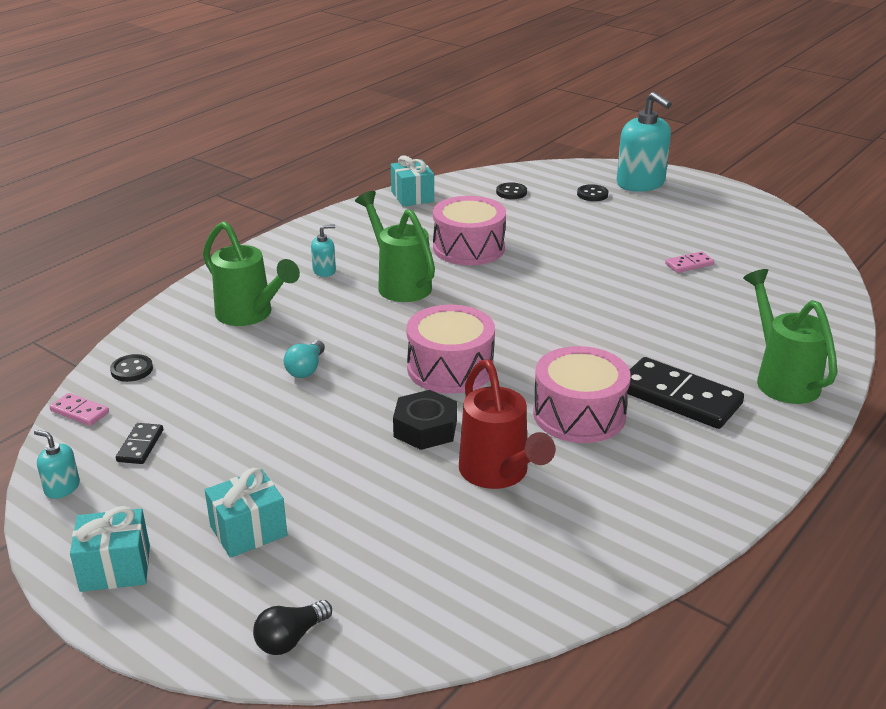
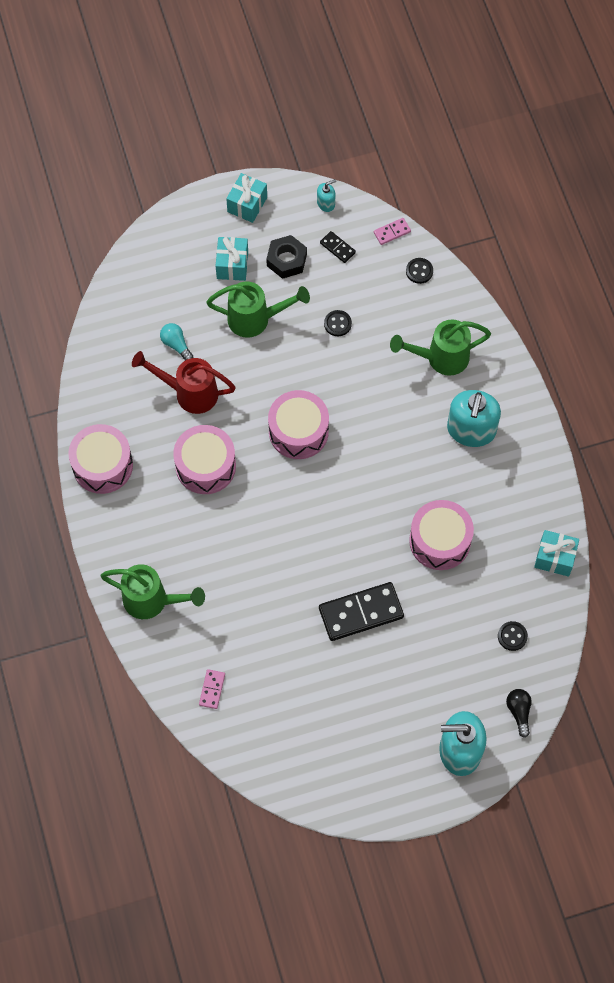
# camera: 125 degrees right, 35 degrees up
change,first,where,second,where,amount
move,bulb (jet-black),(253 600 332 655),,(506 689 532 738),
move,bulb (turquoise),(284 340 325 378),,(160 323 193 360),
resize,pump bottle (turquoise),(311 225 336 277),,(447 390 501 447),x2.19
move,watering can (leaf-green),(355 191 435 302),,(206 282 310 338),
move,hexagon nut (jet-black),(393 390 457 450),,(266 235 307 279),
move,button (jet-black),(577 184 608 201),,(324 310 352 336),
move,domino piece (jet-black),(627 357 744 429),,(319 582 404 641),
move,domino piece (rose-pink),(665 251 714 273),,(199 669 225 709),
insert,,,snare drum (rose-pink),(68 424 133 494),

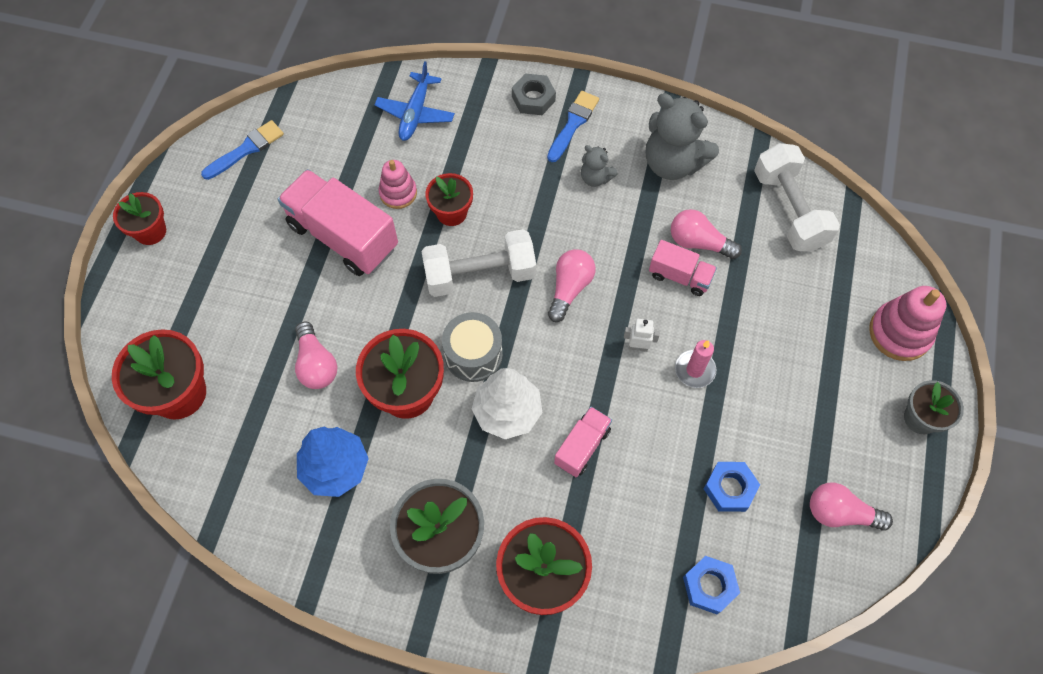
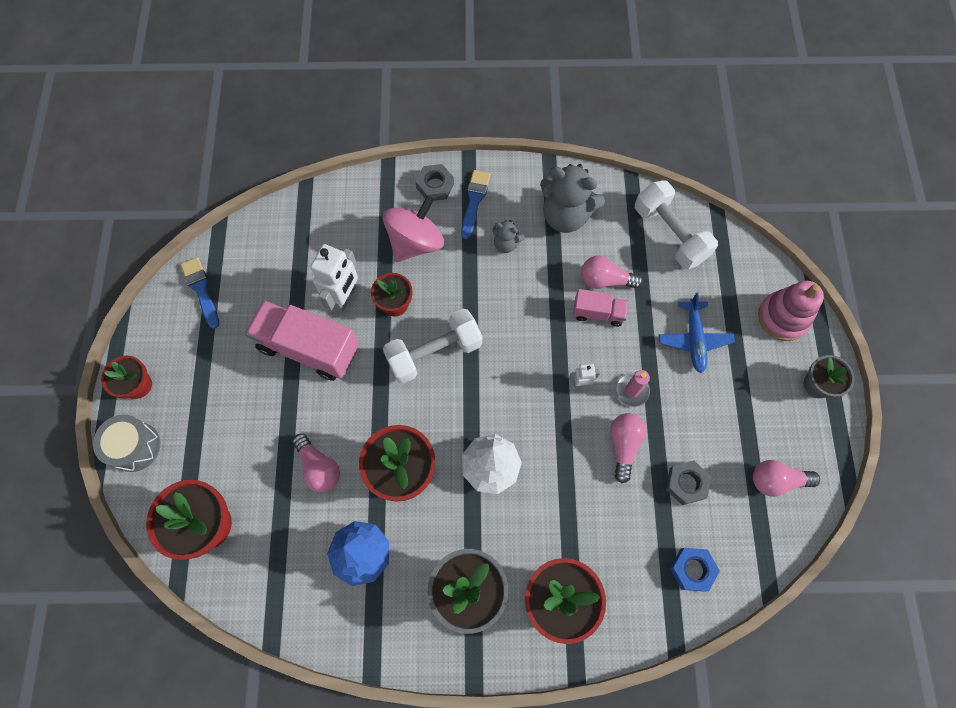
# camera: 15 degrees left, 5 degrees up
change,first,where,second,where,amount
rotate,brush (blue),(201 120 284 180),,(181 257 220 329),60 degrees counterclockwise
move,aeroplane (blue),(374 61 455 141),,(659 293 735 373),
replace,stacking toy (rose-pink),(379 160 417 209),toy robot (white),(310 244 358 312),
move,snare drum (ash-grey),(442 312 503 382),,(93 415 160 472),
move,bulb (rose-pink),(548 249 596 322),,(610 413 647 483),
delete,lorry (rose-pink),(554 406 612 477),,,
recolor,hexagon nut (blue),(704 462 760 512),hexagon nut (ash-grey),(666 460 711 505),
insert,,,toy top (rose-pink),(383 195 444 262),

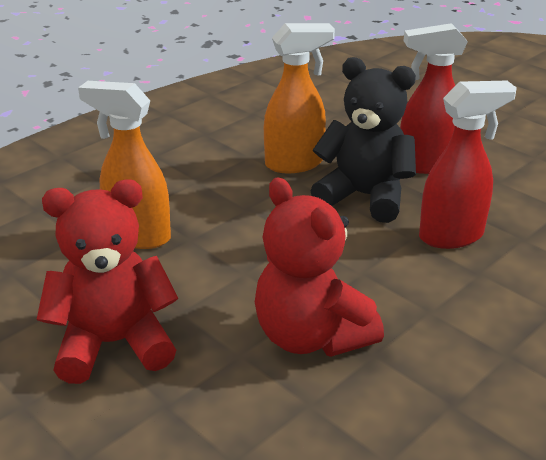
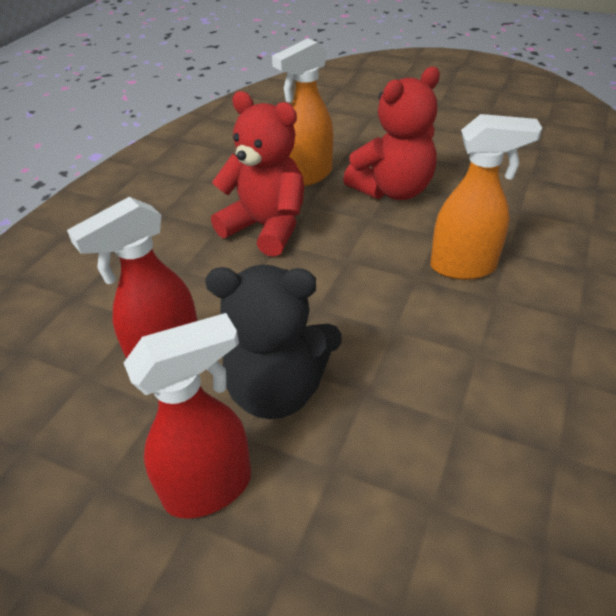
# camera: 160 degrees right, 10 degrees up
change,first,where,second,where,amount
move,spray bottle (bright orange),(264 23 335 173),,(272 38 333 186),

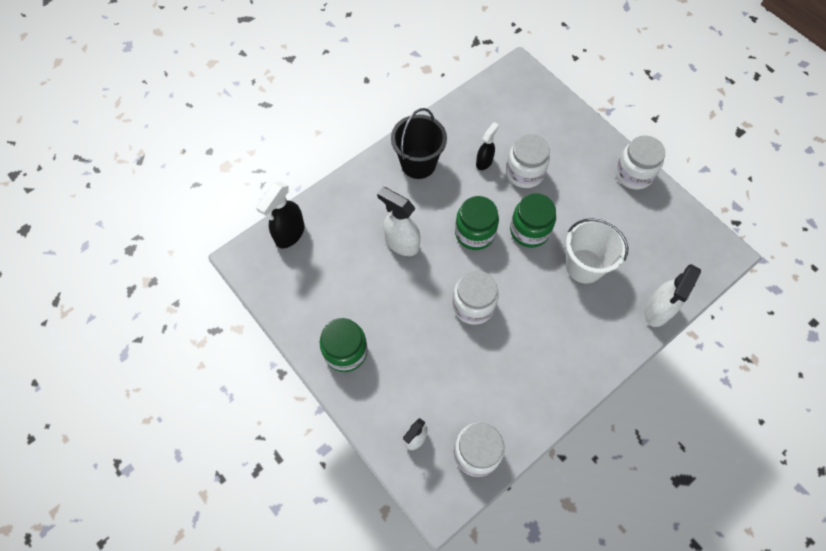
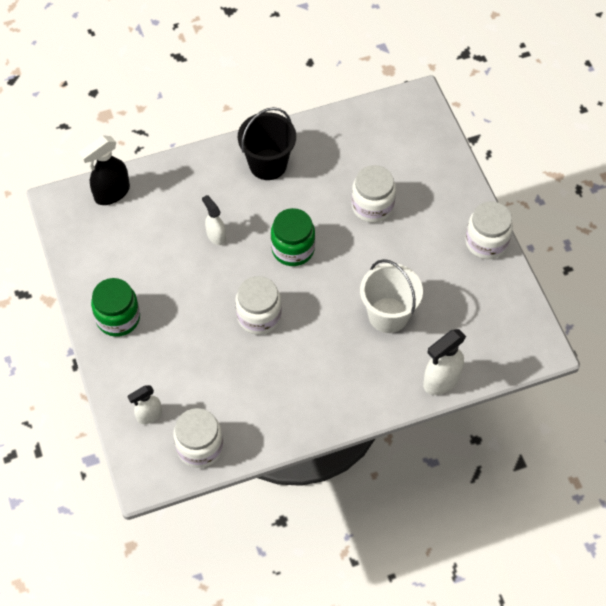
# camera: 20 degrees right, 5 degrees down
change,first,where,second,where,amount
resize,spray bottle (white),(377 187 420 256),,(202 195 226 245),x0.63
delete,spray bottle (jet-black),(476 122 499 170),,,
delete,jam jar (leaf-green),(510 193 556 248),,,

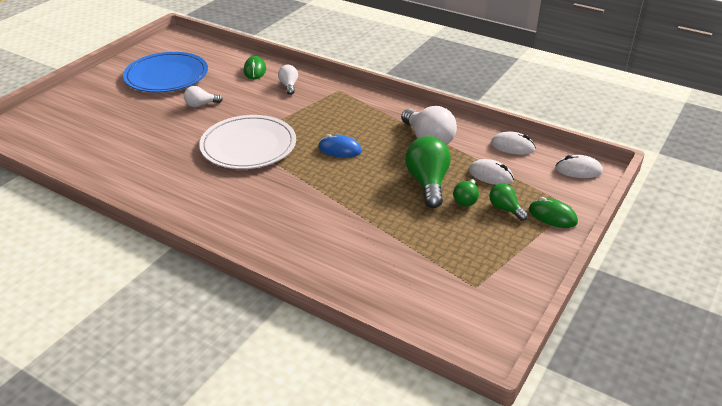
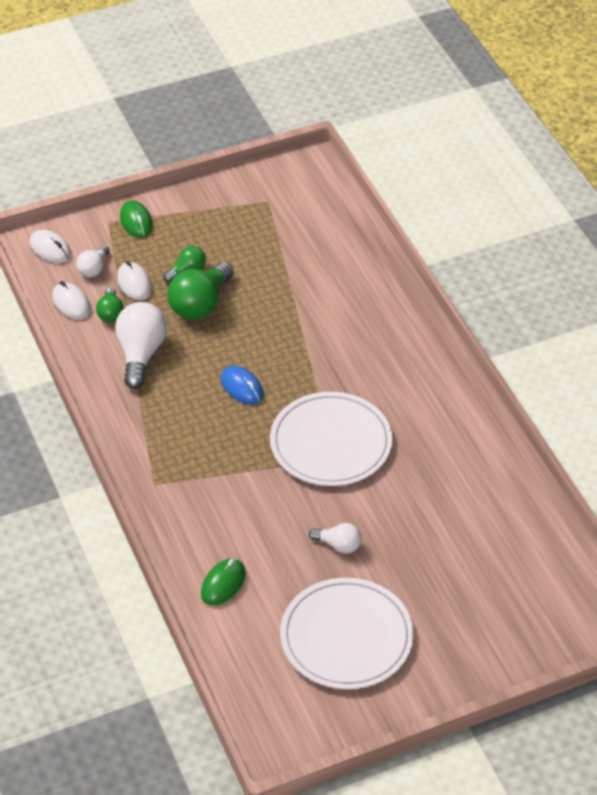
# camera: 145 degrees left, 10 degrees up
change,first,where,second,where,amount
recolor,dinner plate (blue),(123 52 208 92),dinner plate (white),(280 578 414 689),
move,bulb (white),(278 65 298 95),,(76 245 110 277),
move,bulb (leaf-green),(489 183 528 221),,(96 287 124 322),

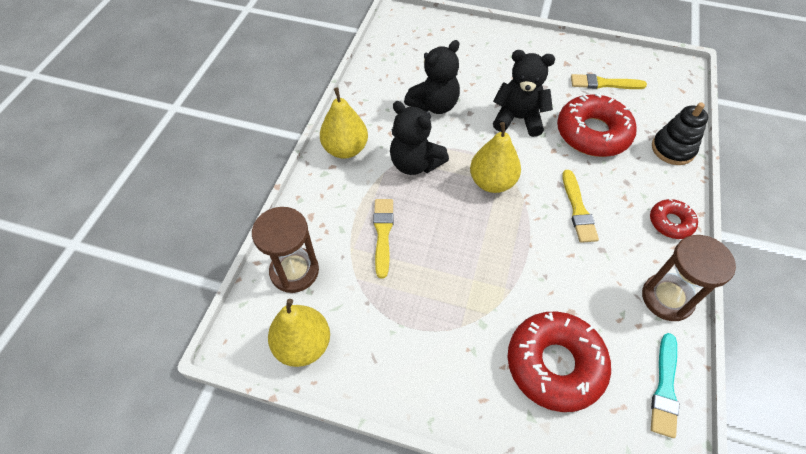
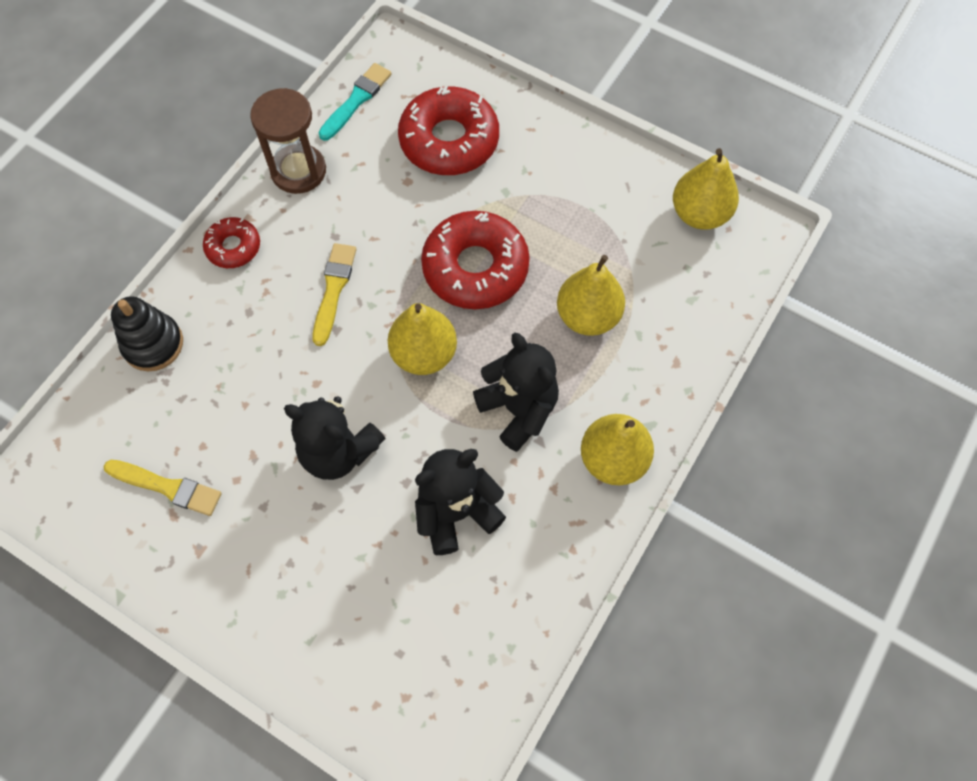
# camera: 165 degrees left, 10 degrees up
change,first,where,second,where,amount
delete,hourglass (russet),(252 207 319 293),,,
replace,brush (bright yellow),(373 199 394 278),pear fruit (bright yellow),(557 255 625 336),
move,doughnut (crimson),(557 93 637 157),,(421 211 530 309),

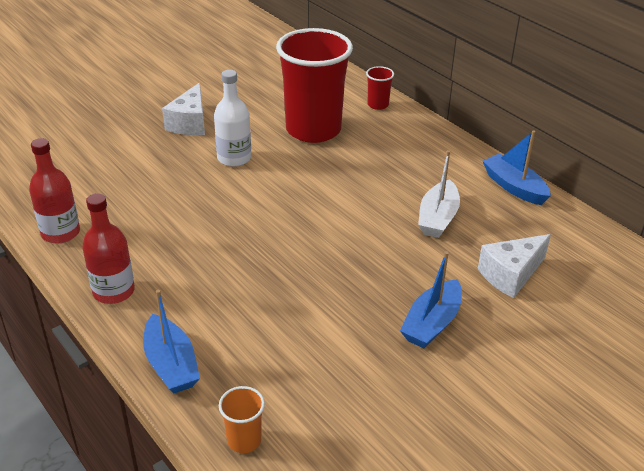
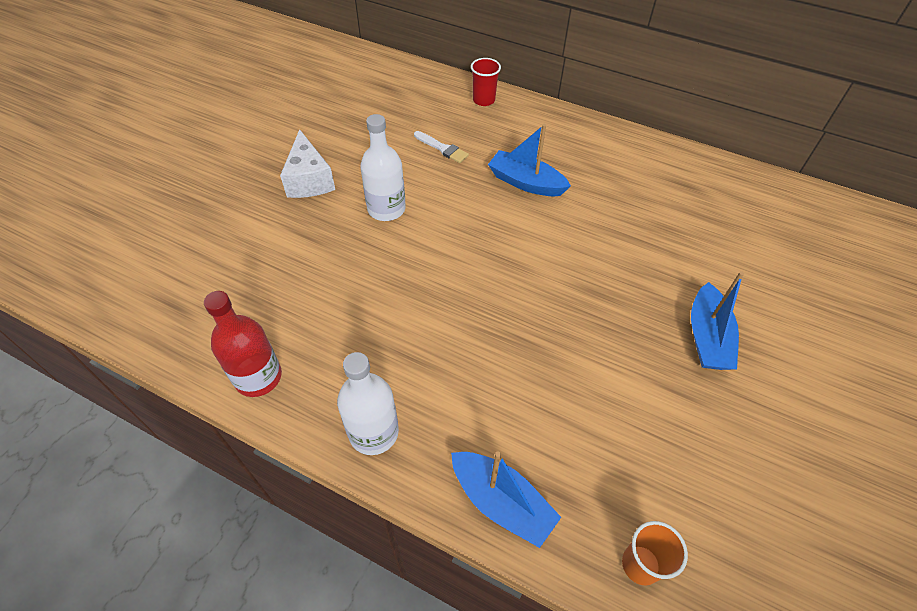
# camera: 25 degrees left, 15 degrees up
change,first,where,second,where,amount
recolor,flask (crimson),(82 193 135 304),flask (white),(337 352 399 455),
replace,tumbler (crimson),(276 28 353 143),brush (white),(414 131 469 163),
delete,boat (white),(418 150 460 238),,,
delete,piece of cheese (white),(478 234 551 298),,,
move,boat (blue),(483 130 551 205),,(488 124 571 196),

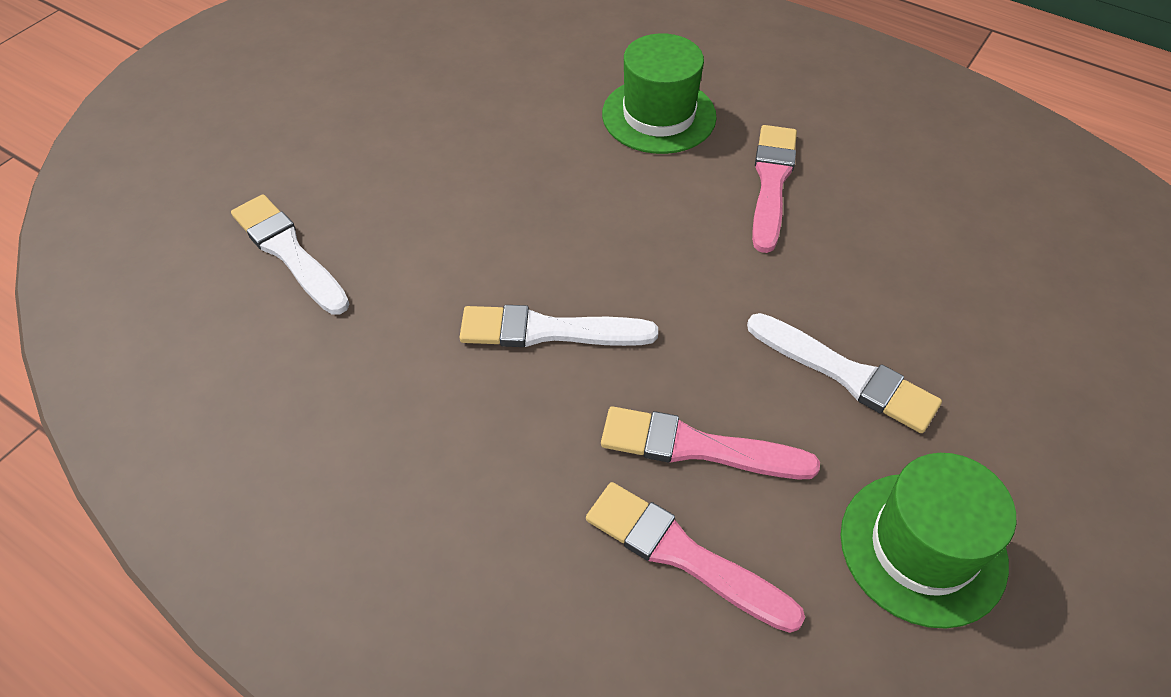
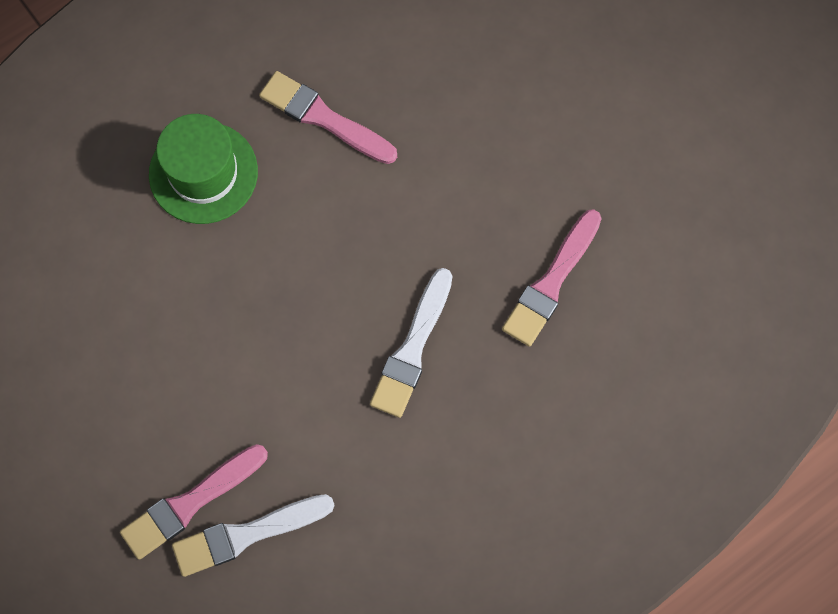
# camera: 70 degrees left, 20 degrees up
change,first,where,second,where,amount
move,brush (rose-pink),(586 482 805 633),,(120 444 268 560),
delete,brush (white),(747 313 942 433),,,
delete,top hat (leaf-green),(841 453 1016 629),,,

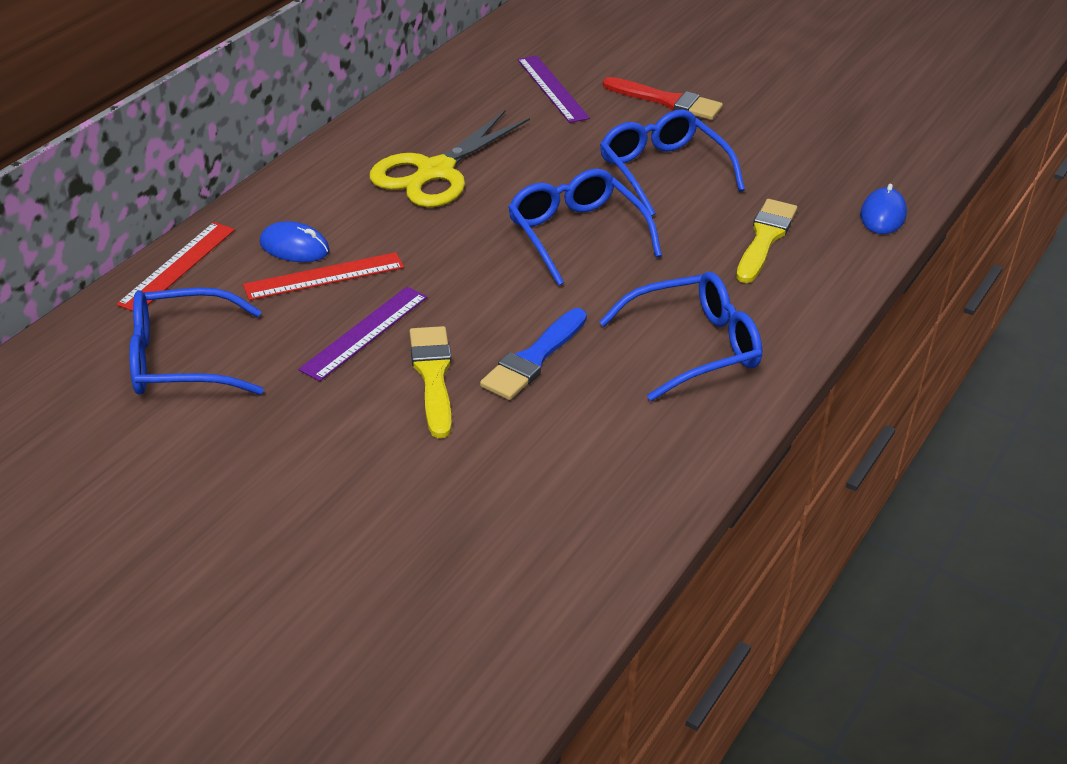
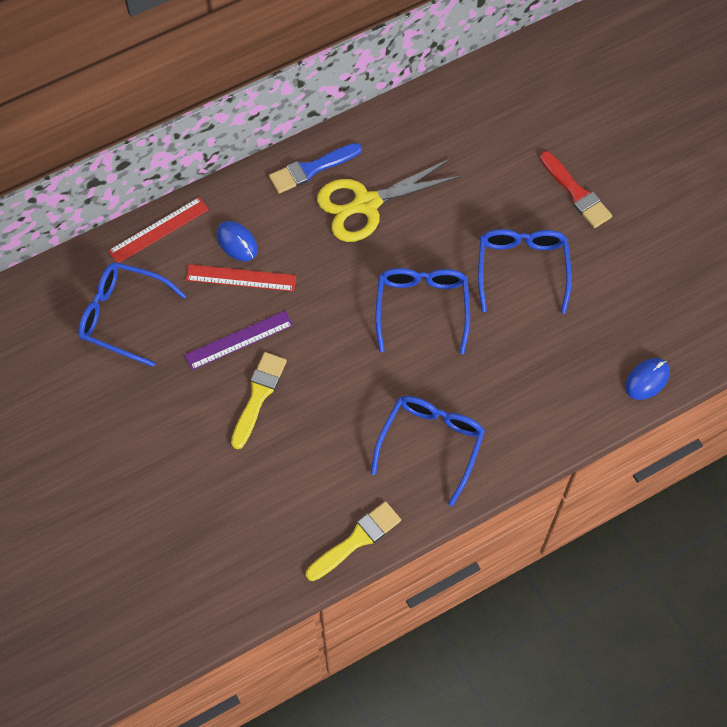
# camera: 30 degrees right, 25 degrees up
change,first,where,second,where,amount
move,brush (blue),(480 308 587 400),,(269 143 362 193),
delete,measuring stick (violet),(517 56 590 123),,,
rotate,eyeglasses (blue),(599 272 762 401),,(371 396 485 506),75 degrees counterclockwise
move,brush (bright yellow),(736 199 797 283),,(306 501 401 581),

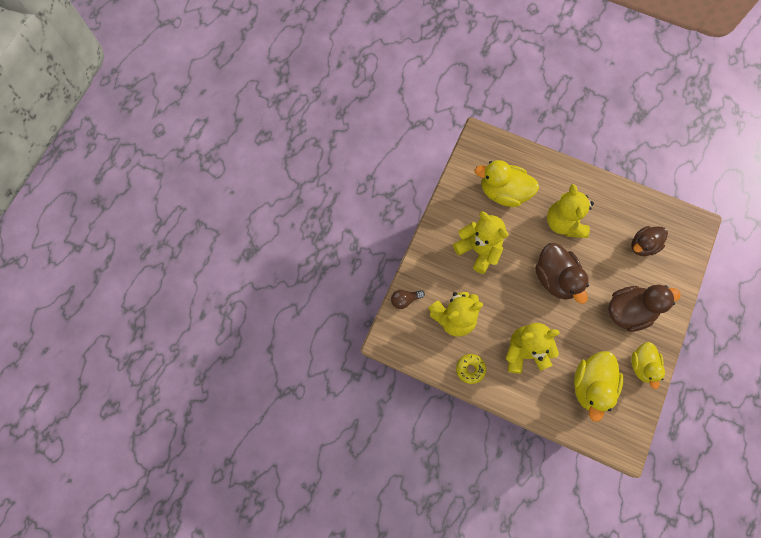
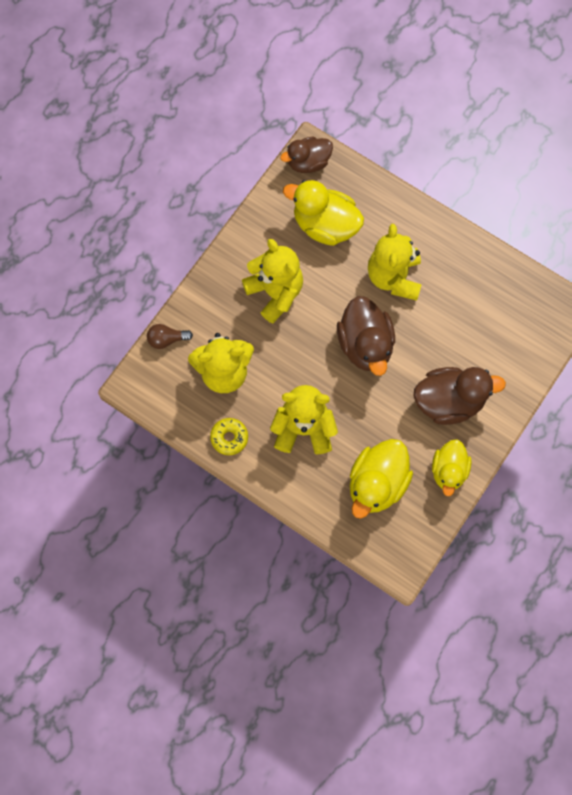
# camera: 10 degrees right, 0 degrees up
change,first,where,second,where,amount
move,toy duck (russet),(631 226 668 256),,(280 137 333 173),

